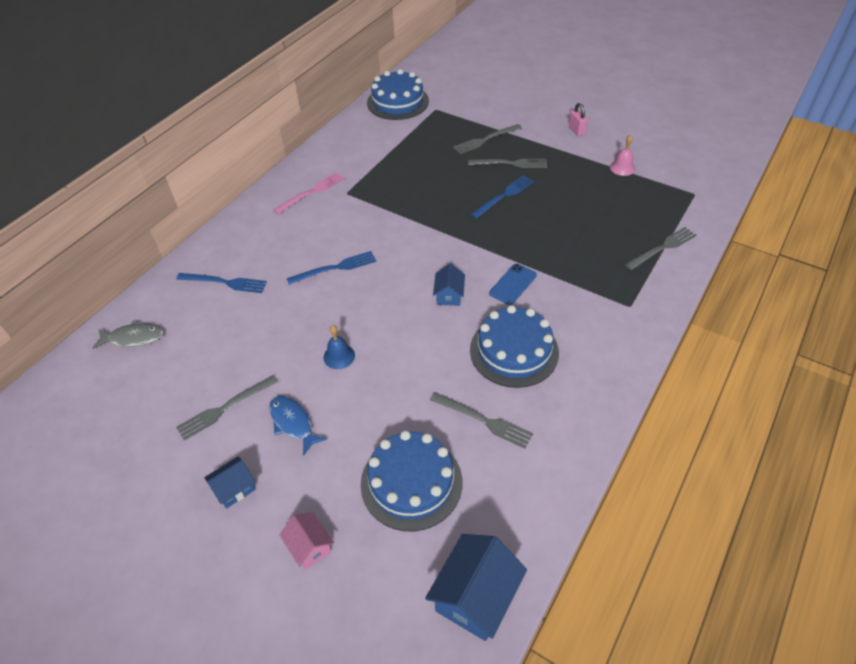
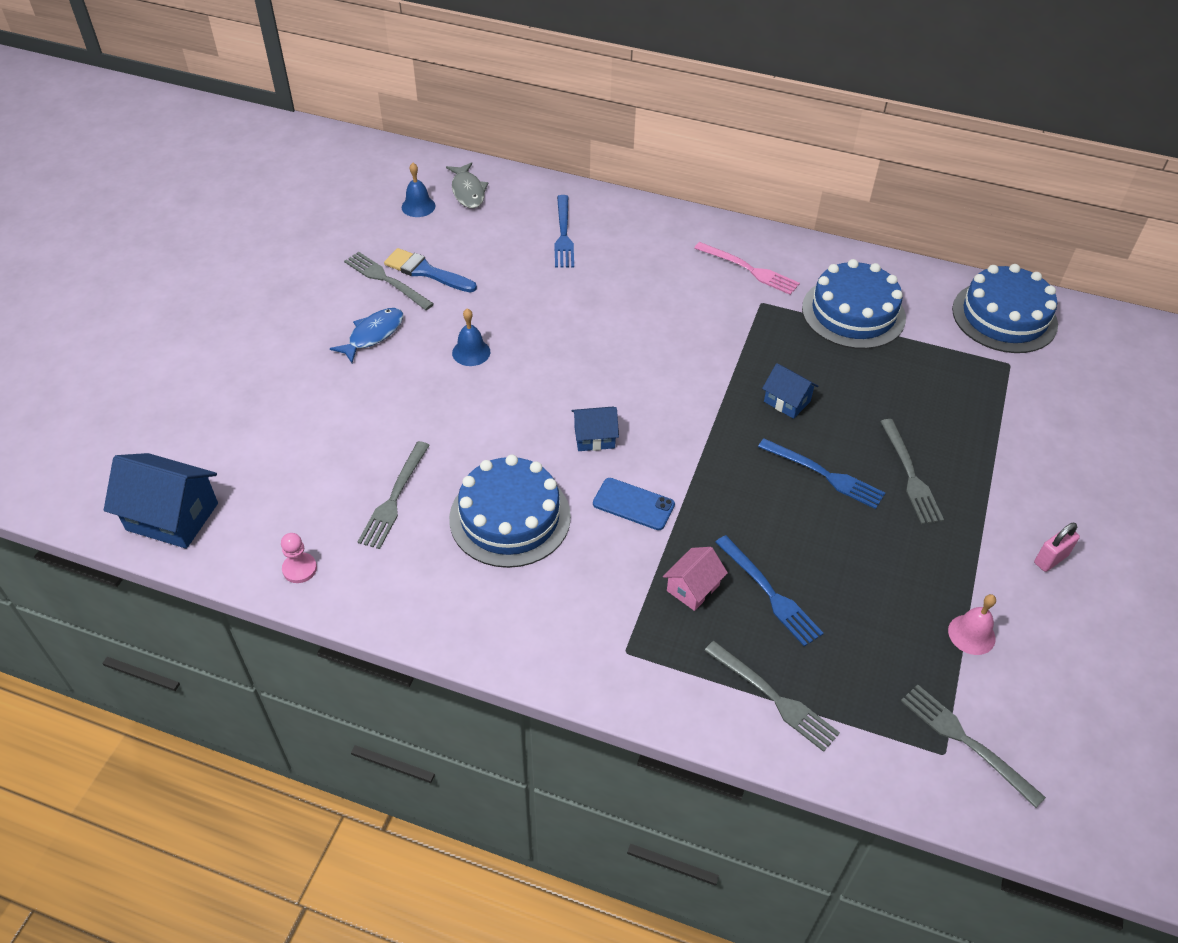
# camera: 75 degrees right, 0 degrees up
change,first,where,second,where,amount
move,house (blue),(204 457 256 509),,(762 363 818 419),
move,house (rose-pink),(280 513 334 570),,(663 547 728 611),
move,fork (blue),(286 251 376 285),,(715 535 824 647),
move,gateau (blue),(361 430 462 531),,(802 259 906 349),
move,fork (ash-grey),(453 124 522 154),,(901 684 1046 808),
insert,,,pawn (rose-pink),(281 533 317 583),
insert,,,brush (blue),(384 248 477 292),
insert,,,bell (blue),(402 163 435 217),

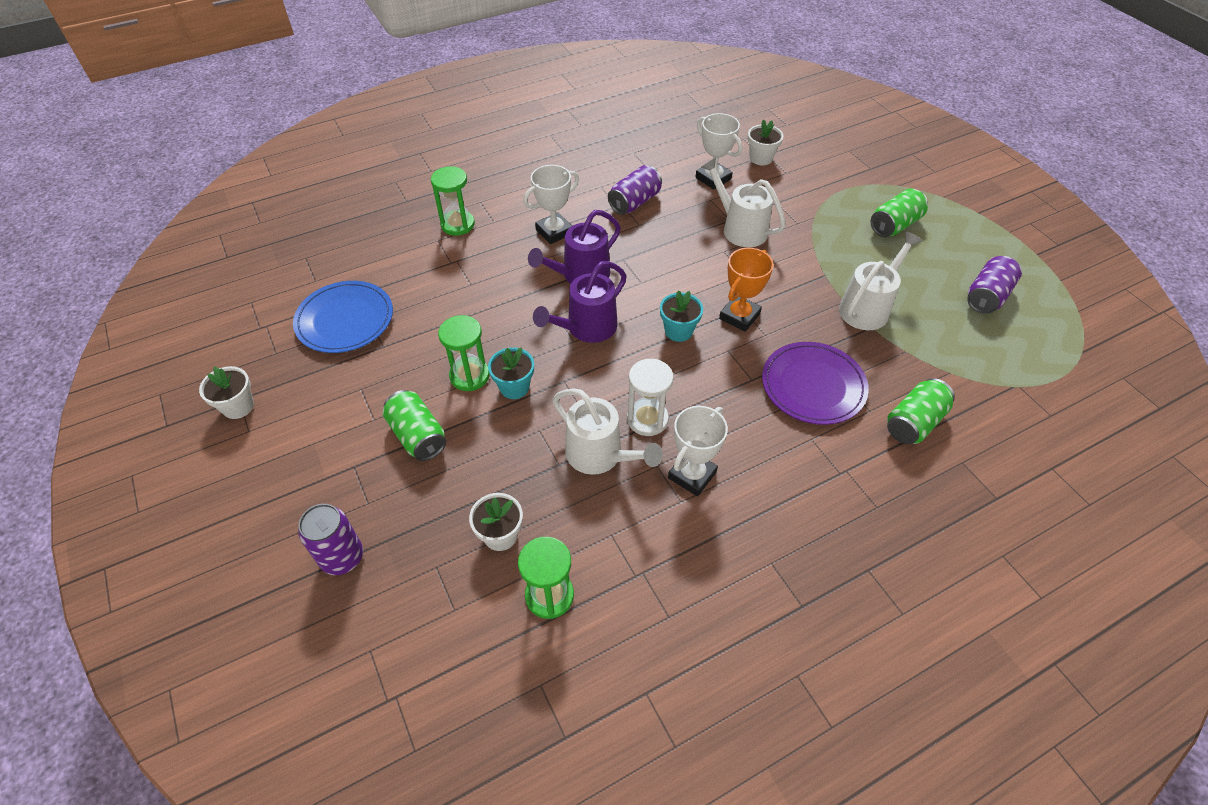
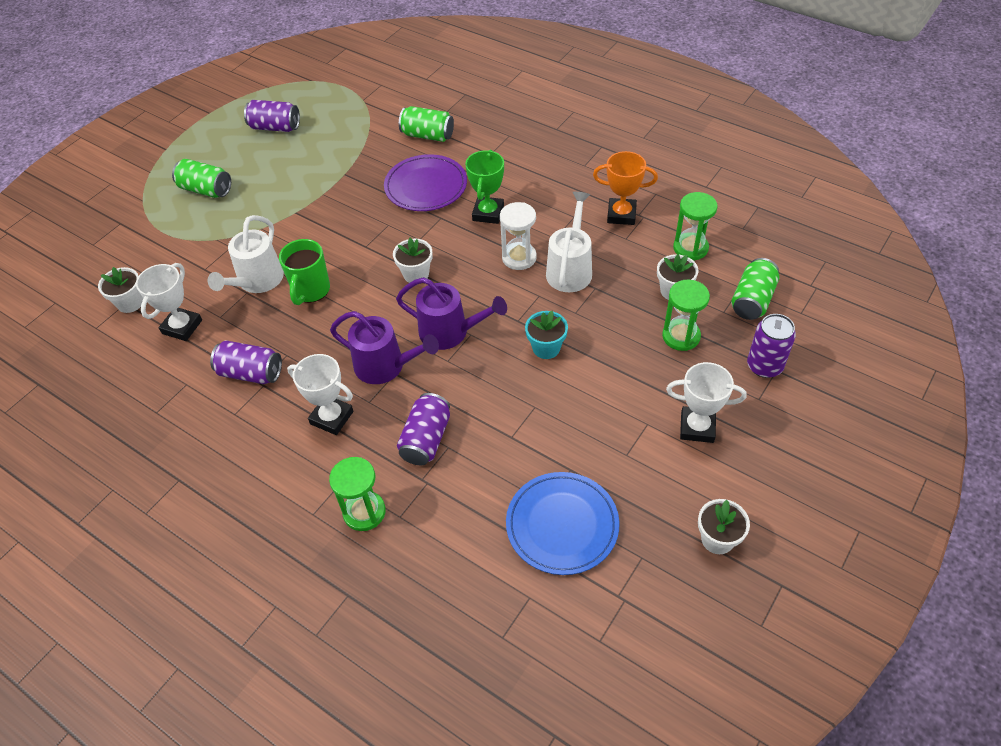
# camera: 115 degrees left, 0 degrees up
change,first,where,second,where,amount
move,can (leaf-green),(383 390 446 461),,(731 258 779 320),
move,hourglass (leaf-green),(438 315 490 391),,(662 280 710 351),
recolor,potted plant (turquoise),(660 290 703 342),potted plant (white),(393 238 432 283),
move,award cup (white),(668 406 728 496),,(666 362 747 443),
move,award cup (bright orange),(719 248 774 332),,(593 151 658 225),
delete,watering can (white),(839 231 922 330),,,
insert,,,mug (leaf-green),(279 239 330 305),
insert,,,can (violet),(397 393 450 465),
insert,,,award cup (leaf-green),(465 150 504 224),

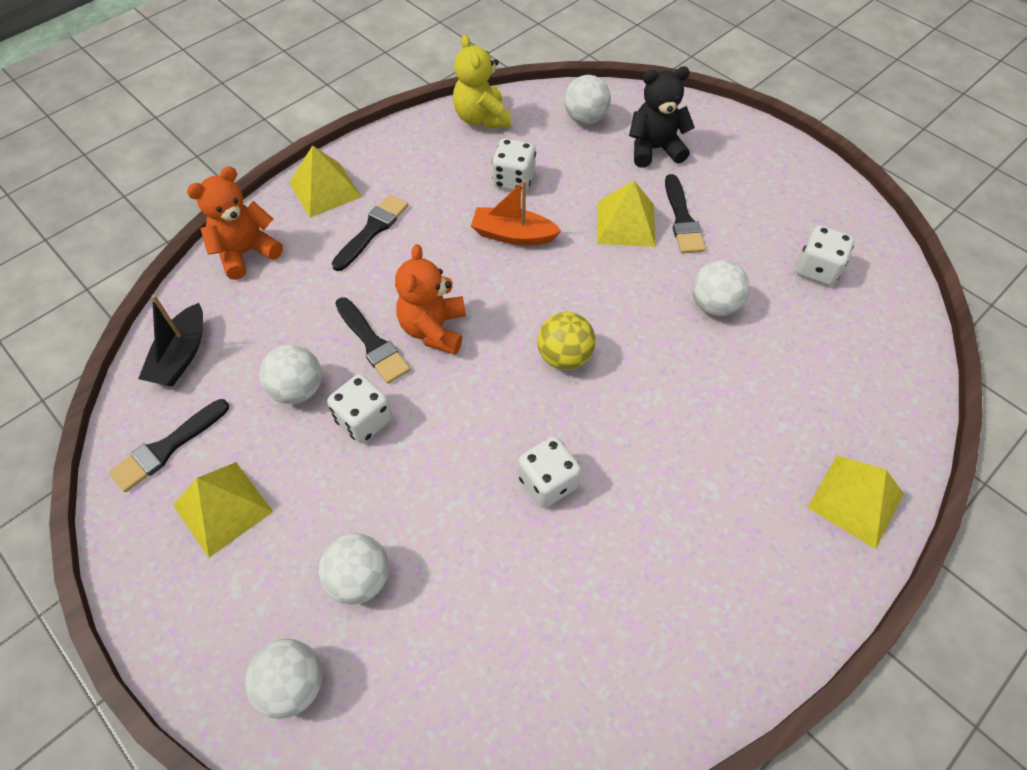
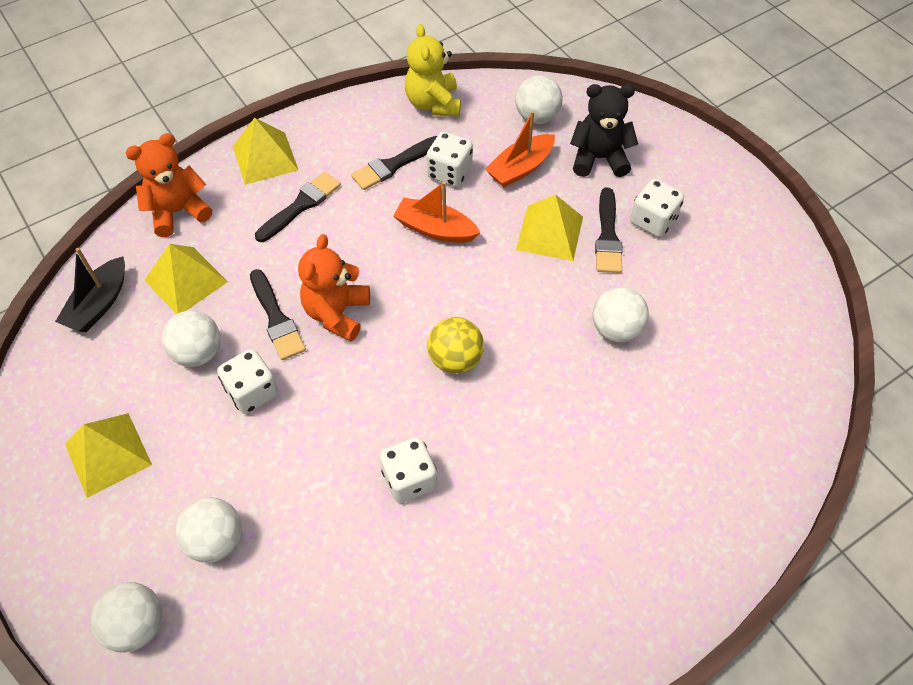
# camera: 10 degrees right, 0 degrees up
change,first,where,second,where,amount
move,brush (jet-black),(109 399 229 492),,(351 136 437 190),
move,die (white),(796 225 854 286),,(630 179 684 237),
move,pyramid (bright yellow),(807 455 904 549),,(145 244 228 314),
insert,,,boat (bright orange),(485 111 555 187),

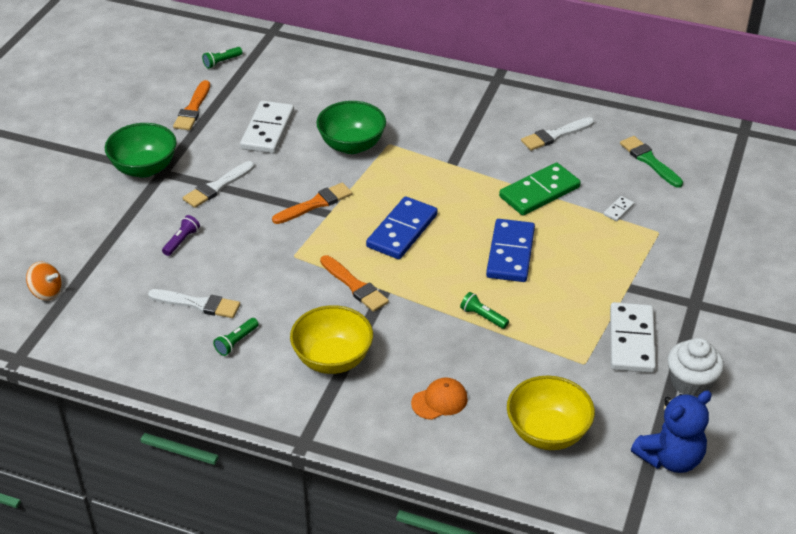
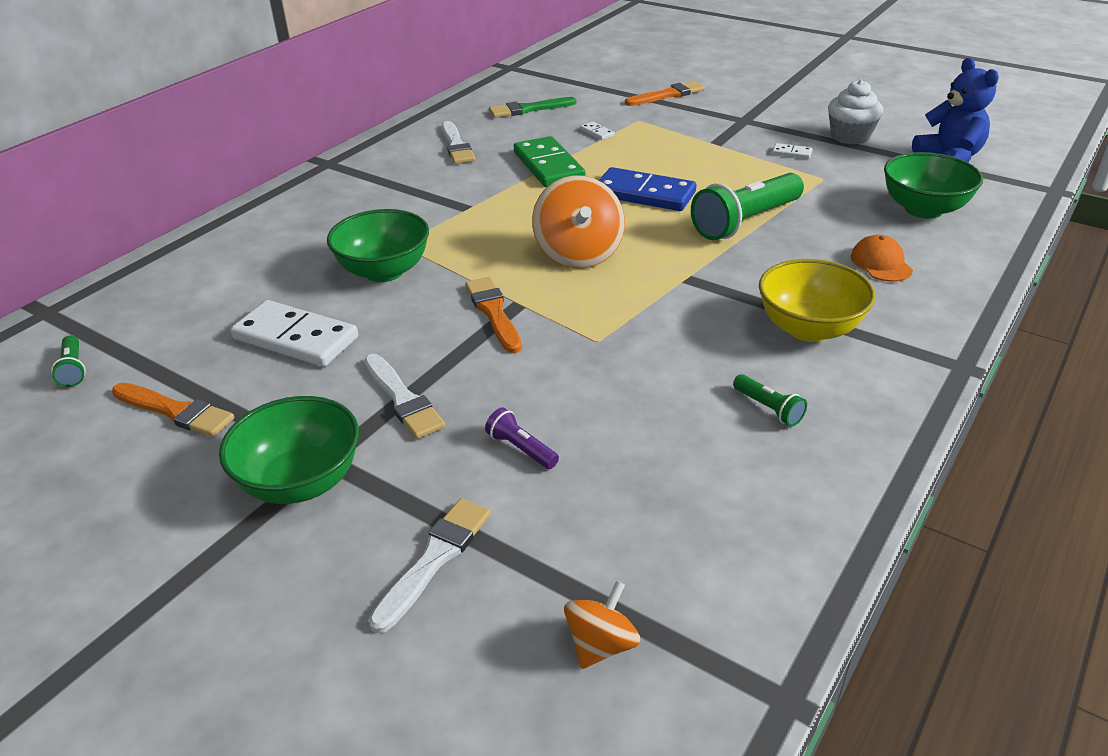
# camera: 75 degrees left, 5 degrees down
change,first,where,second,where,amount
move,brush (white),(148 289 240 318),,(369 498 491 633),
move,brush (bright orange),(320 255 389 312),,(625 81 705 106),
replace,domino piece (blue),(366 196 438 259),toy top (bright orange),(532 175 625 268),
resize,flashlight (leaf-green),(460 292 509 329),,(691 173 804 240),x2.21
recolor,bowl (bright yellow),(507 376 595 450),bowl (leaf-green),(884 152 983 219),
resize,domino piece (white),(610 302 656 373),,(772 143 812 159),x0.42

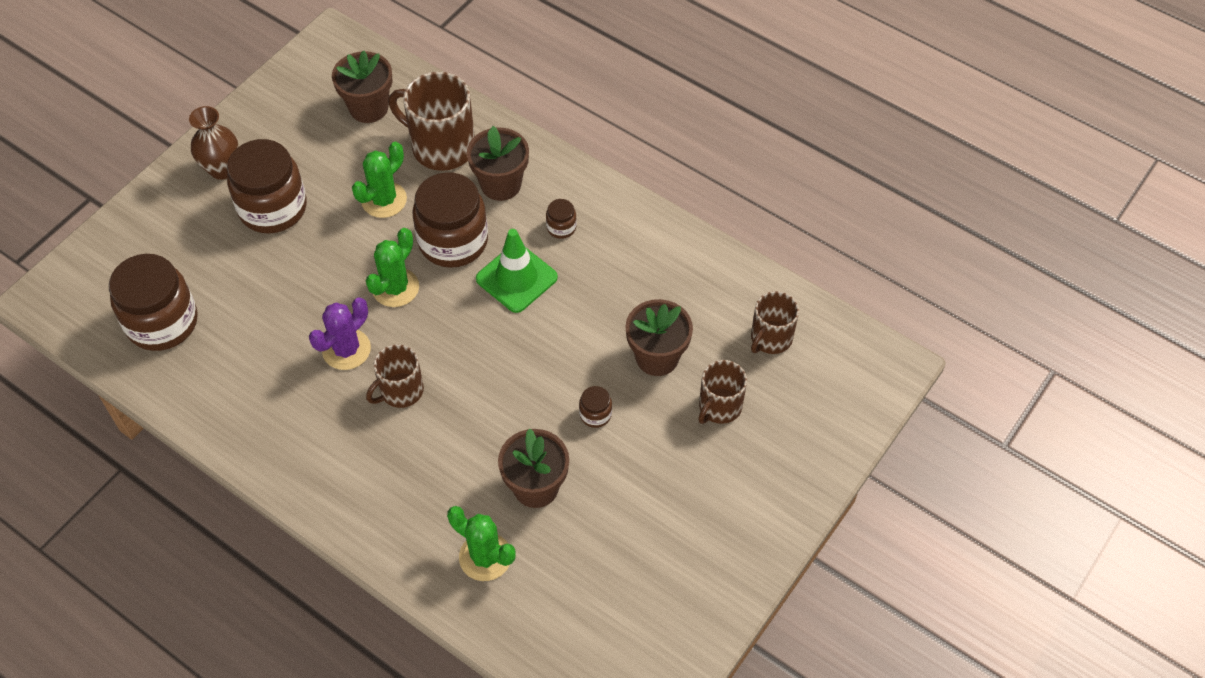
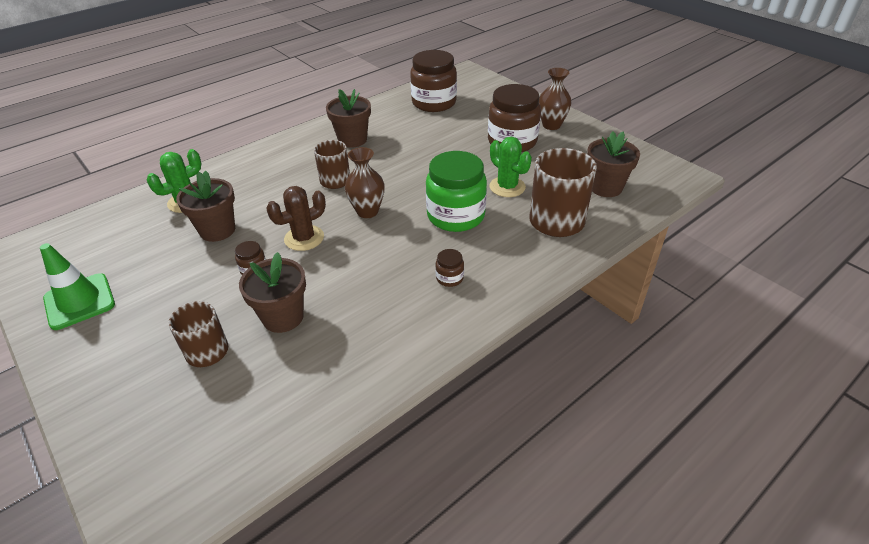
# camera: 105 degrees right, 15 degrees down
change,first,where,second,where,amount
delete,saguaro cactus (violet),(309 298 371 370),,,
delete,saguaro cactus (leaf-green),(366 228 419 307),,,
recolor,jam jar (russet),(413 172 488 268),jam jar (leaf-green),(426 151 487 232),
move,potted plant (russet),(467 126 529 201),,(326 89 371 148),
move,traffic cone (leaf-green),(476 229 558 313),,(40 243 115 330),
delete,mug (russet),(751 291 799 354),,,
insert,,,saguaro cactus (russet),(266 186 326 251),
insert,,,vase (russet),(345 147 385 218),

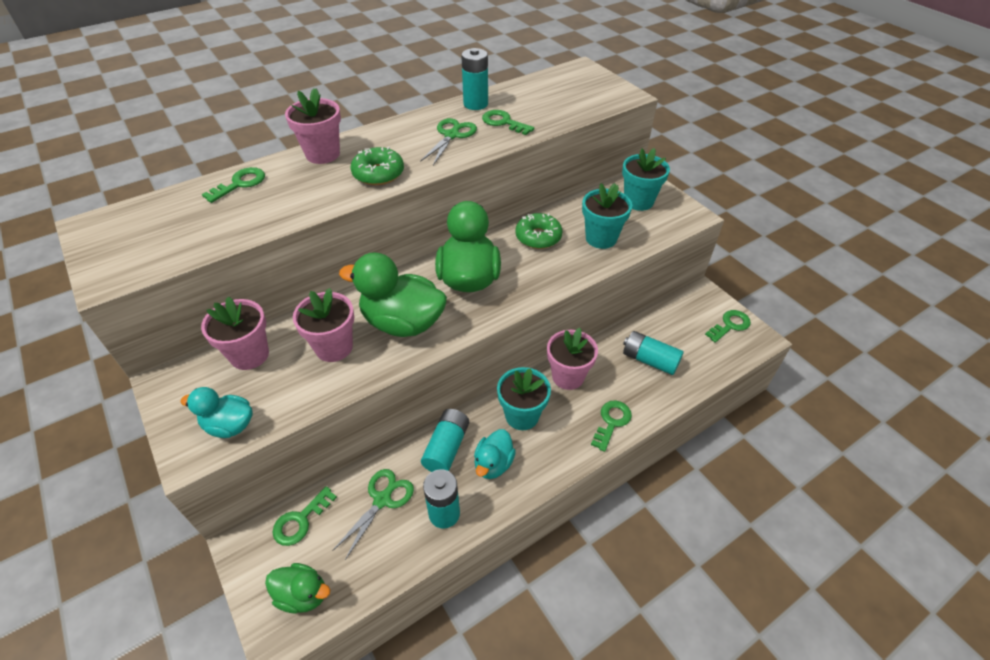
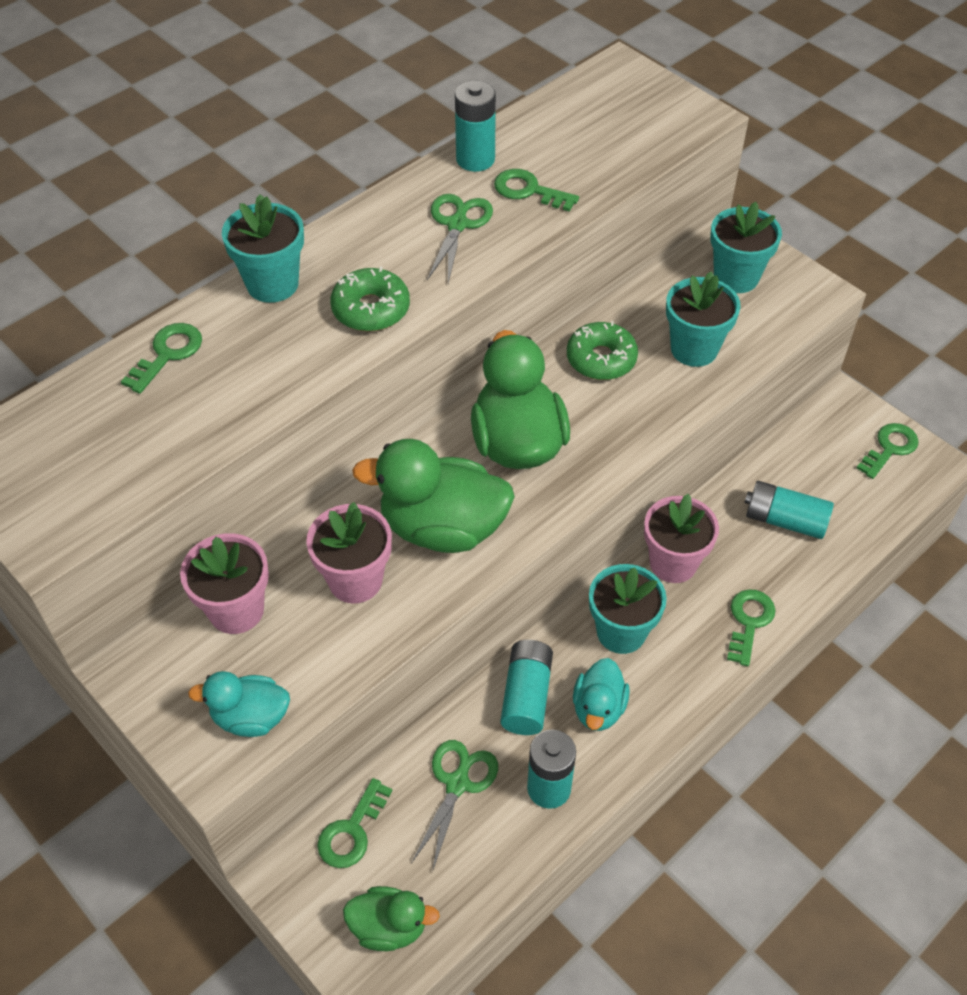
# camera: 10 degrees left, 5 degrees up
change,first,where,second,where,amount
recolor,potted plant (rose-pink),(285 88 341 164),potted plant (turquoise),(222 194 304 303),

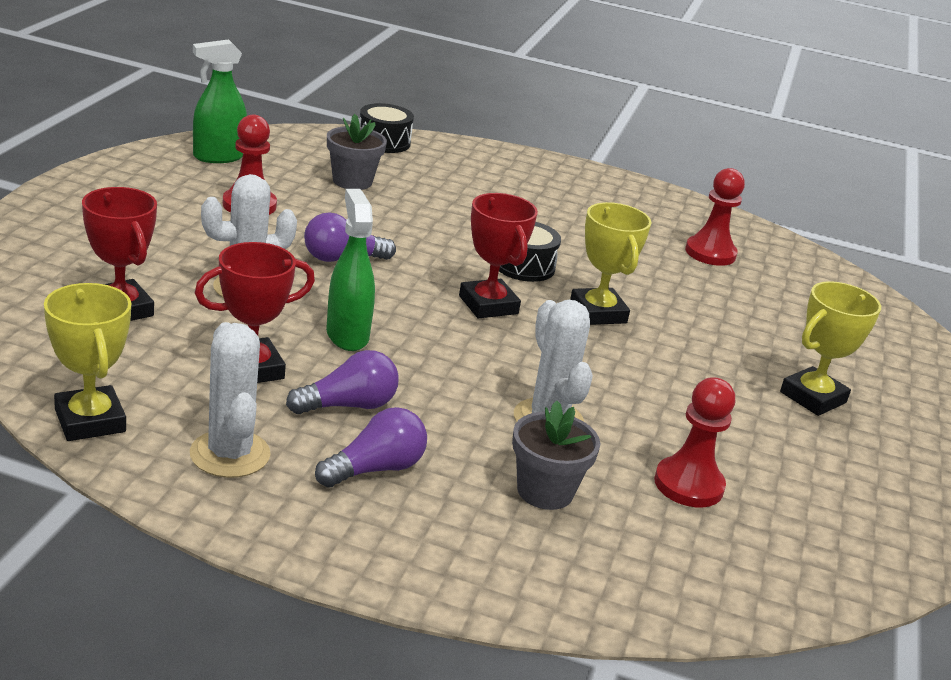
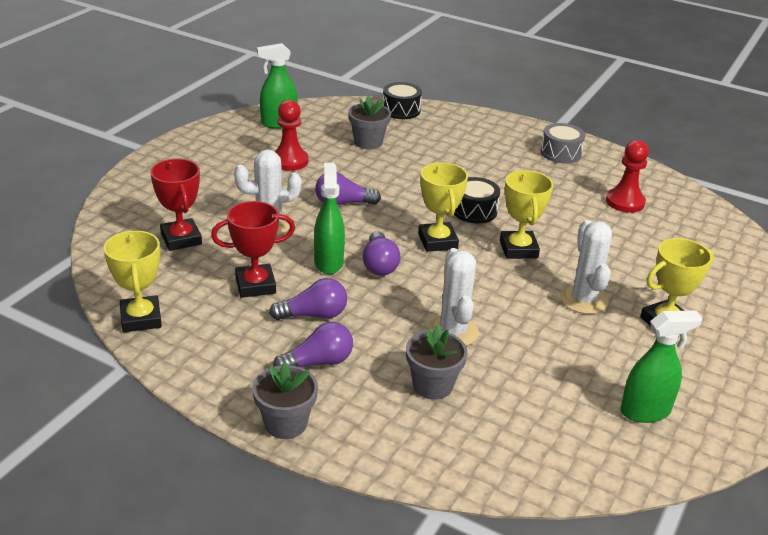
# camera: 15 degrees right, 5 degrees up
change,first,where,second,where,amount
move,saguaro cactus (white),(190 322 270 478),,(560 220 612 314),
recolor,award cup (crimson),(459 193 538 318),award cup (bright yellow),(418 162 468 252),
delete,pawn (crimson),(654 377 735 507),,,
insert,,,potted plant (ash-grey),(252 362 318 439),
insert,,,bulb (violet),(362 231 401 276),
insert,,,snare drum (ash-grey),(541 123 585 164),
insert,,,spray bottle (leaf-green),(620 310 703 423),

